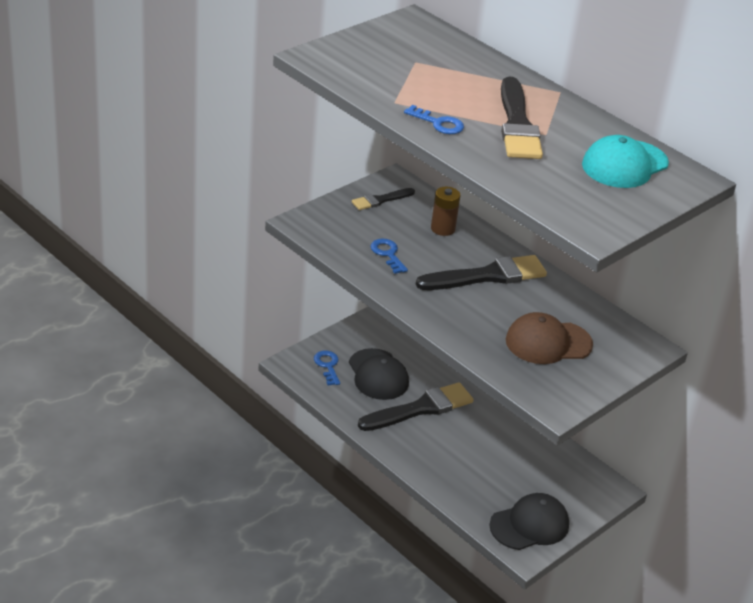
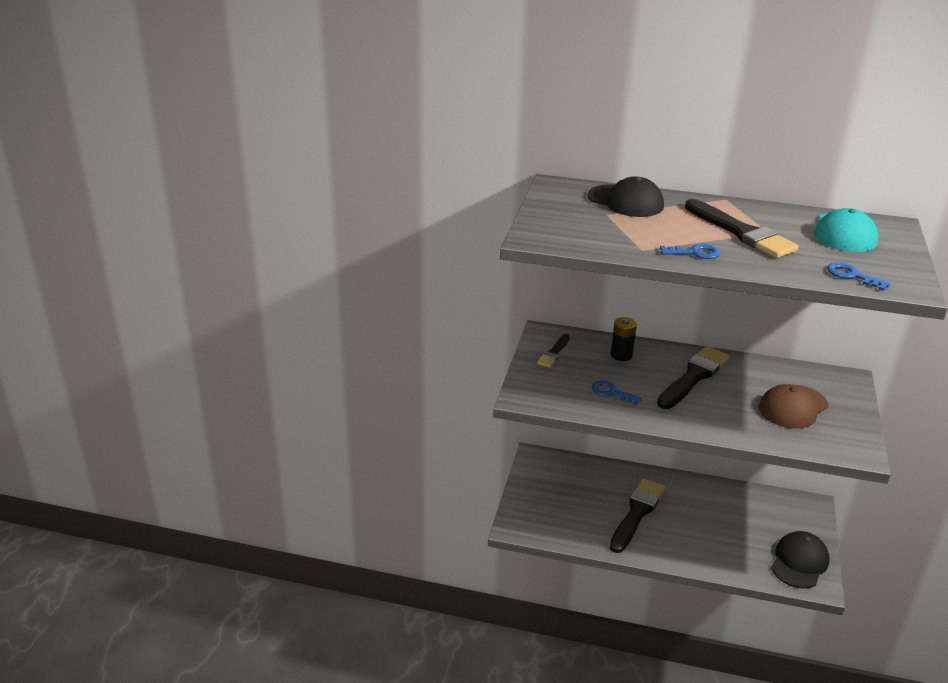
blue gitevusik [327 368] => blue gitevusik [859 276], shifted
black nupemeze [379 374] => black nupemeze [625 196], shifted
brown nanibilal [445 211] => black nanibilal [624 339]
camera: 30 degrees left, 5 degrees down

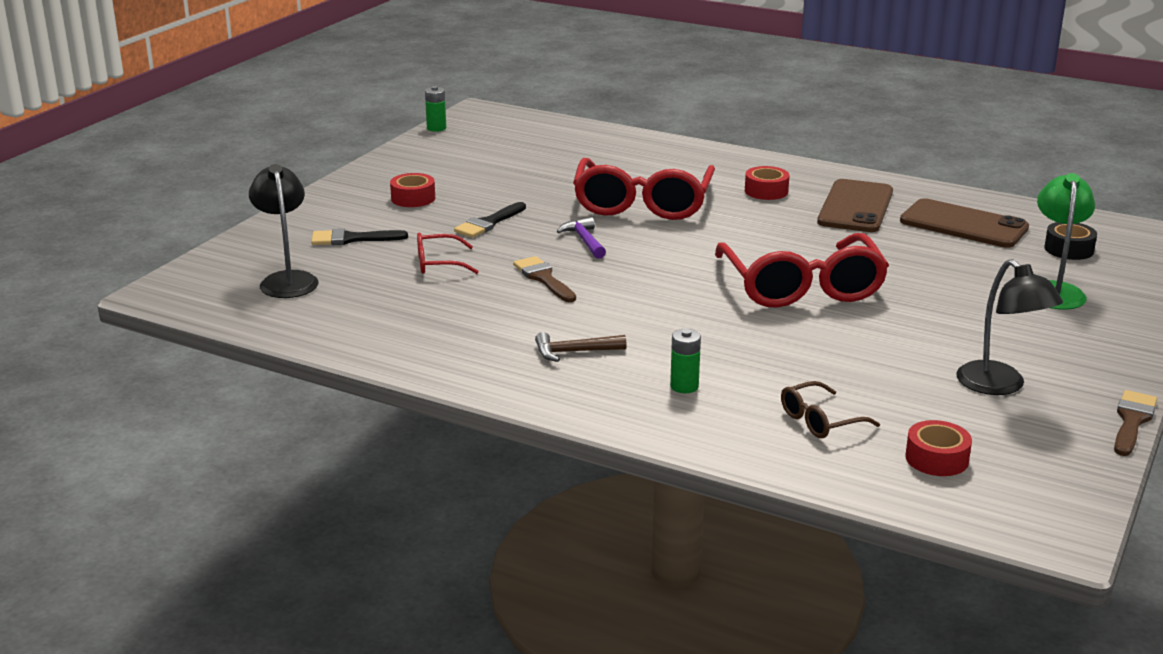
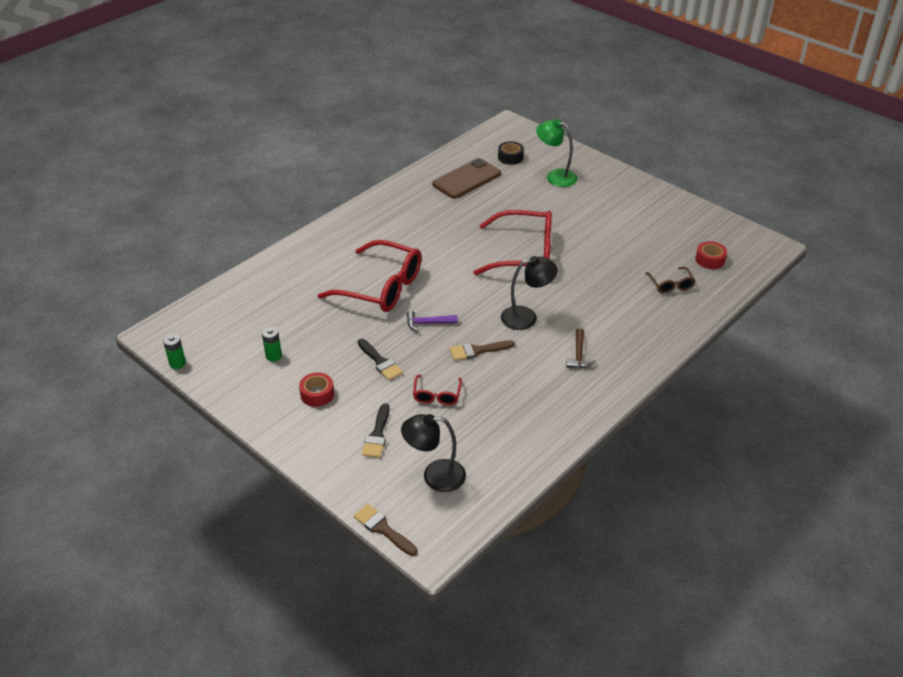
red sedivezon [767 183] => nothing
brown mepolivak [855 205] => nothing
green nanibilal [685 361] => green nanibilal [272 344], shifted
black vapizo [1009 327] => black vapizo [529 293], shifted
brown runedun [1135 423] => brown runedun [385 530], shifted
camera: 75 degrees left, 15 degrees up

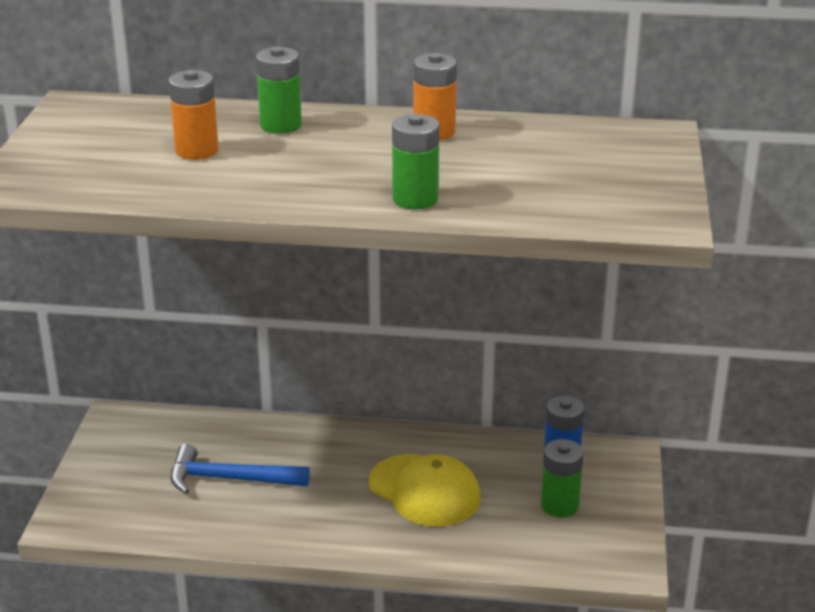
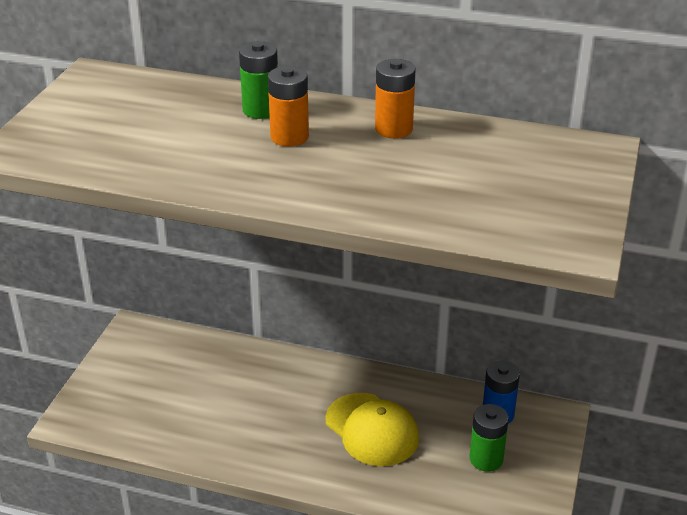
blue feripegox [240 469] => nothing
green nanibilal [415 161] => nothing
orange nanibilal [194 115] => orange nanibilal [288 106], shifted
camera: 10 degrees right, 5 degrees up

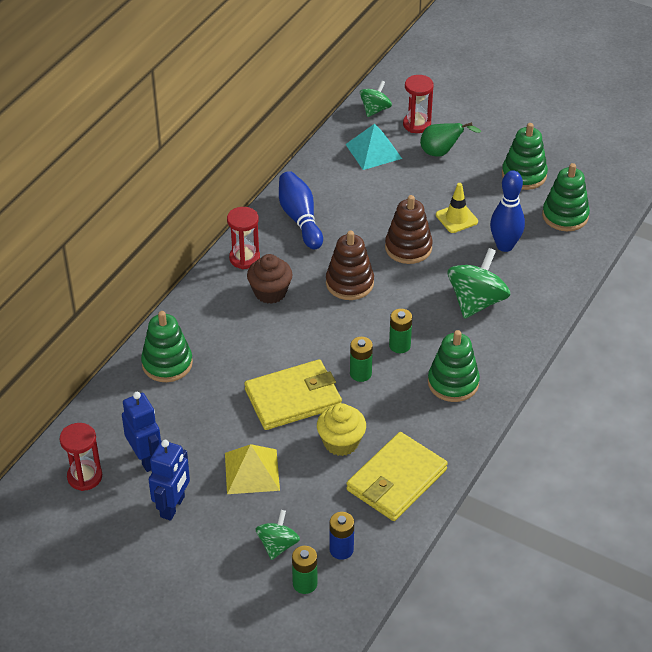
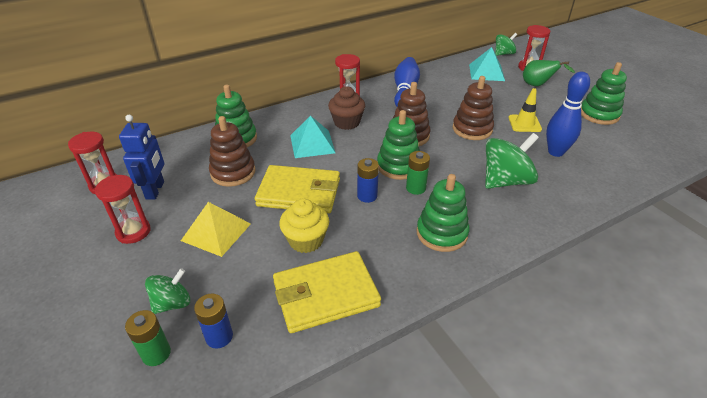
nothing => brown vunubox [232 151]
nothing => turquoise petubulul [312 136]
green vunubox [566 197] => green vunubox [398 145], shifted
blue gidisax [169 480] => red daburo [123 209]
green nanibilal [361 359] => blue nanibilal [368 180]
camera: 30 degrees right, 5 degrees down

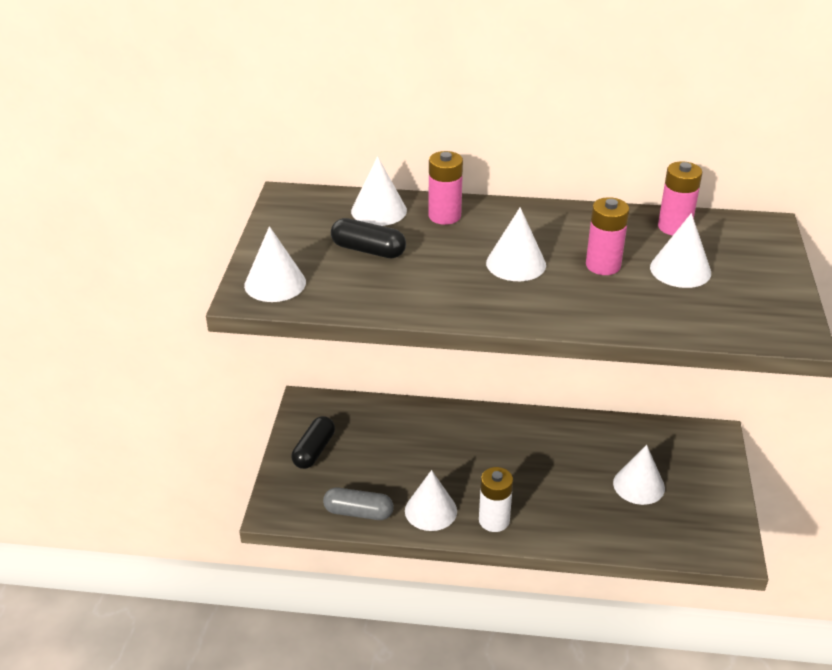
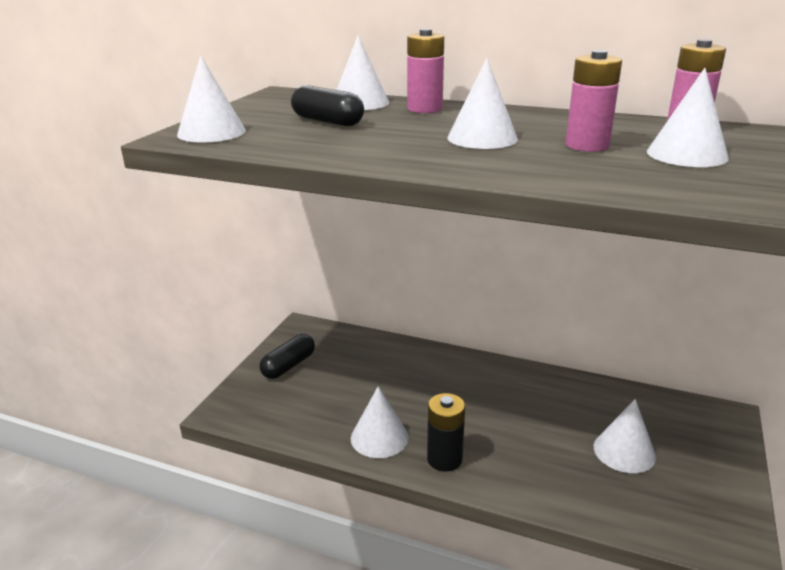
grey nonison [358 504] => nothing
white nanibilal [496 499] => black nanibilal [446 432]
camera: 15 degrees right, 10 degrees down

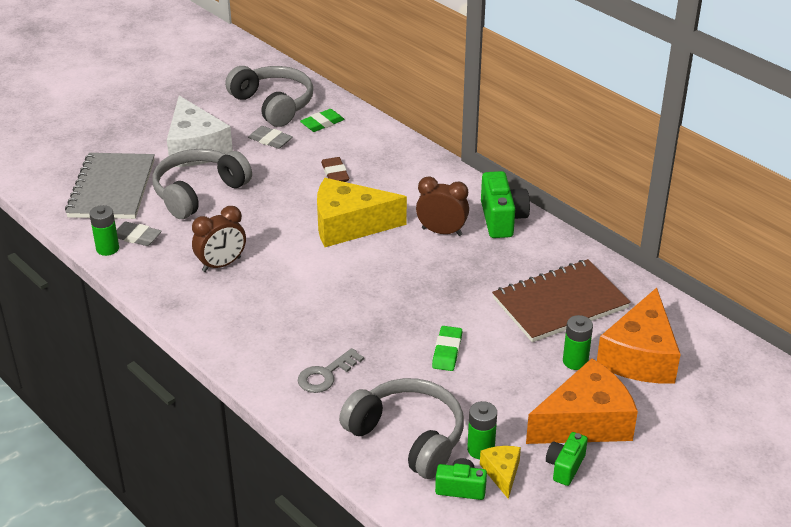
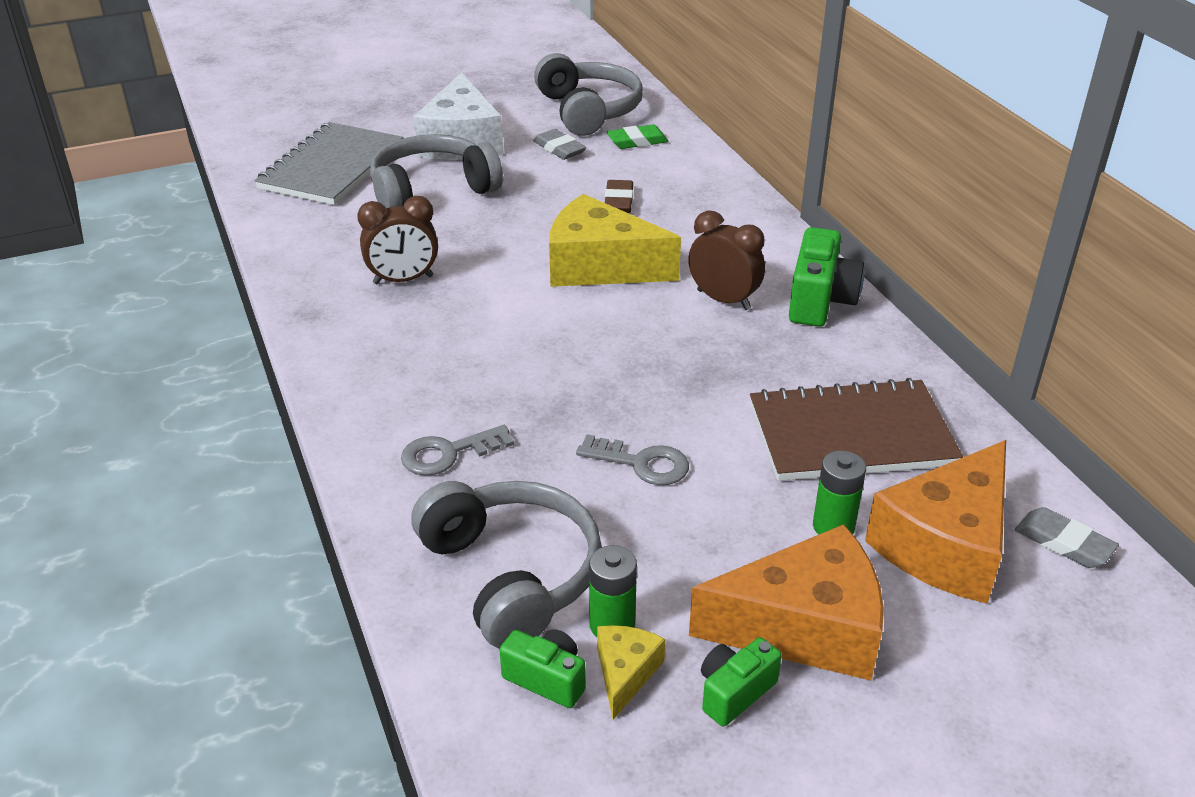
green nanibilal [104 230] => nothing
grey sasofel [139 234] => grey sasofel [1067 537], shifted
green sasofel [447 348] => grey gitevusik [632 459]
camera: 20 degrees right, 0 degrees up

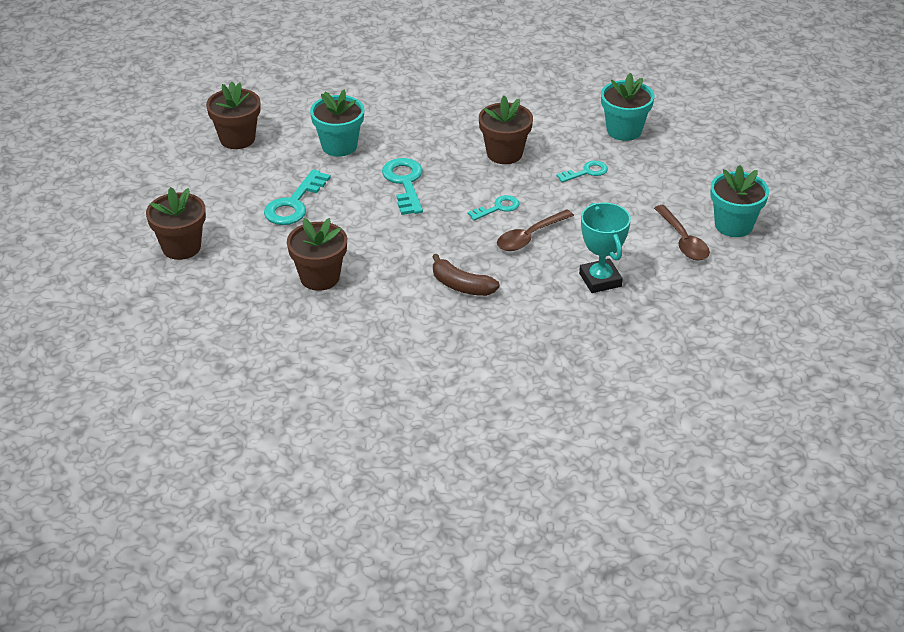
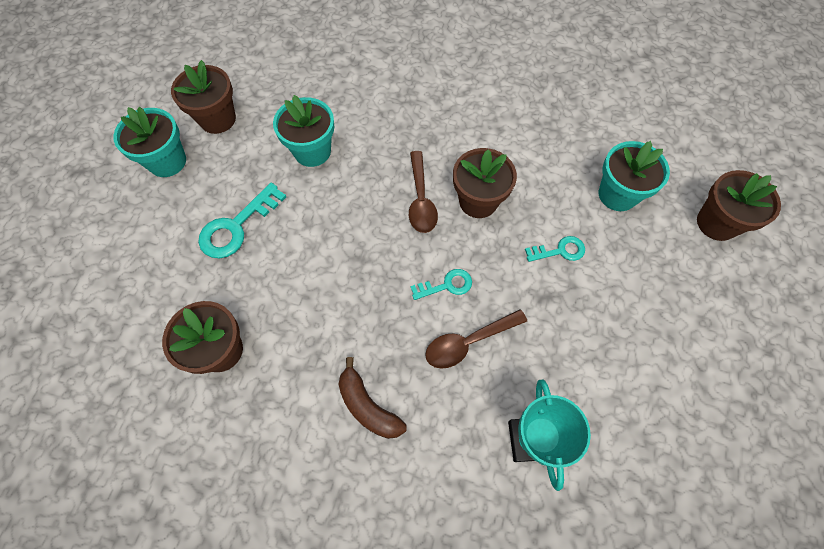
turquoise gitevusik [402 186] => nothing
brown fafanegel [176 223] => brown fafanegel [739 205], shifted
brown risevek [682 233] => brown risevek [423 192], shifted
turquoise fafanegel [739 201] => turquoise fafanegel [149 142], shifted
camera: 15 degrees right, 25 degrees up

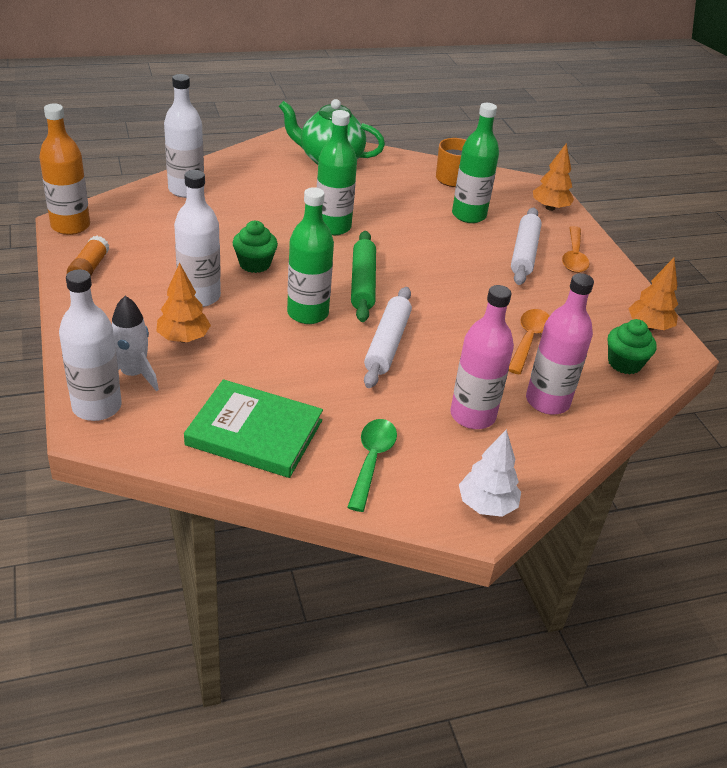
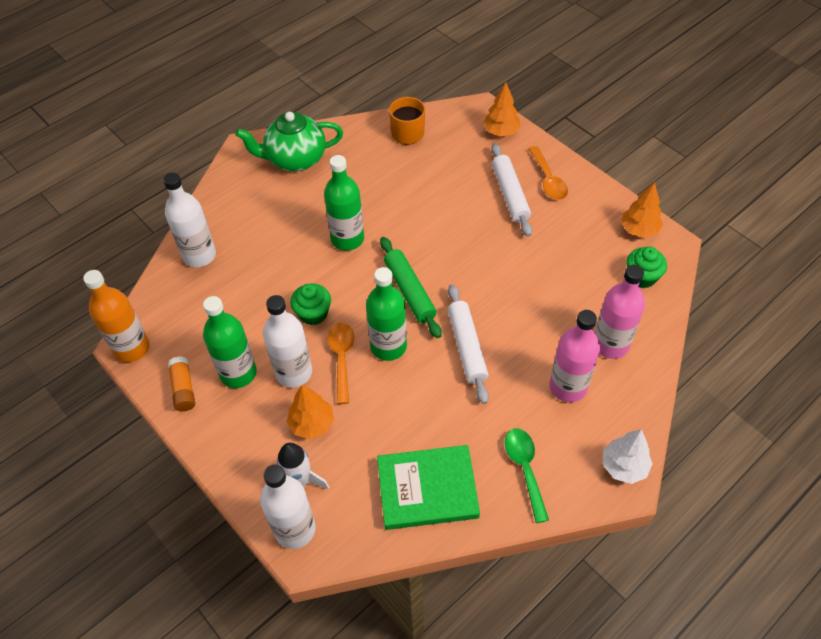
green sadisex [475 163] => green sadisex [230 342], shifted
orange risevek [529 341] => orange risevek [341 363], shifted
camera: 20 degrees left, 15 degrees up

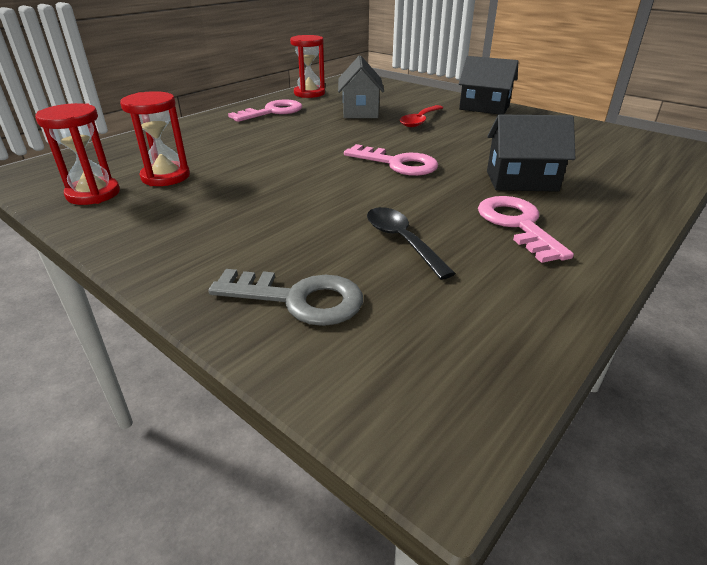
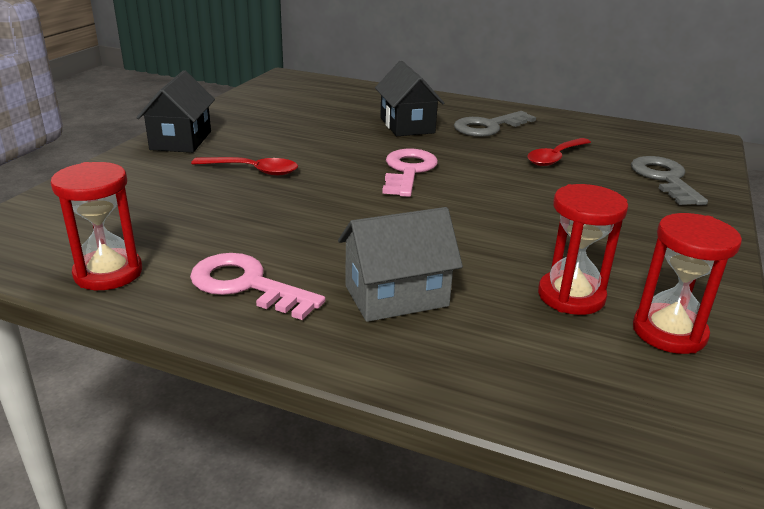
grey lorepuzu [361 87] => grey lorepuzu [400 264], shifted
black risevek [411 243] => red risevek [559 152]
pink gitevusik [526 229] => grey gitevusik [495 124]
camera: 110 degrees left, 5 degrees down

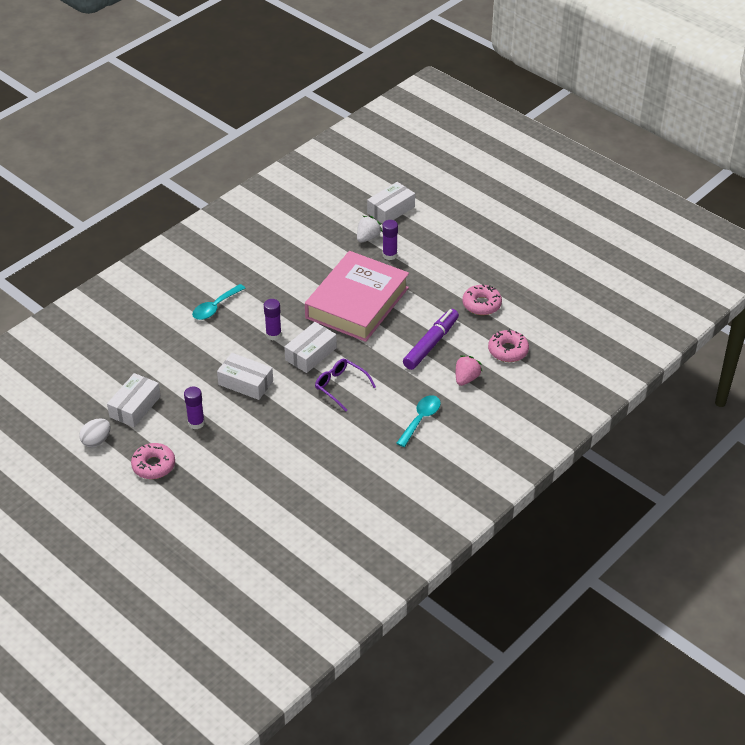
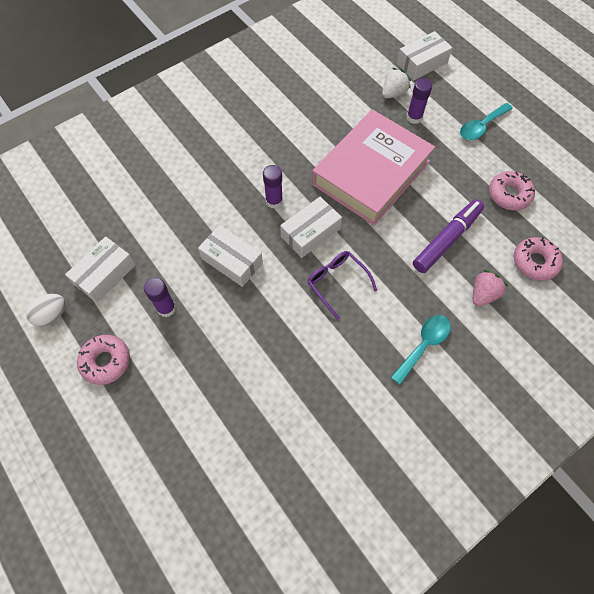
turquoise risevek [218 302] => turquoise risevek [486 121], shifted
camera: 10 degrees right, 20 degrees up

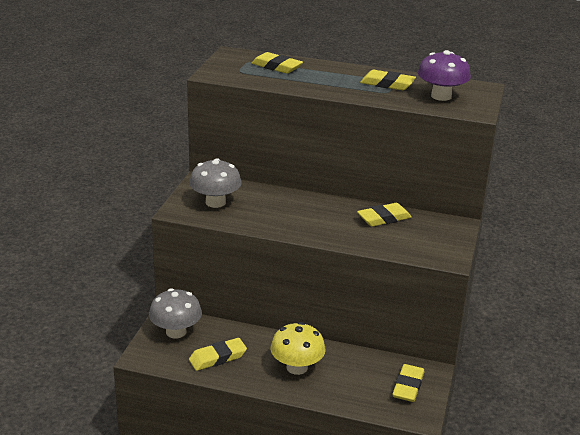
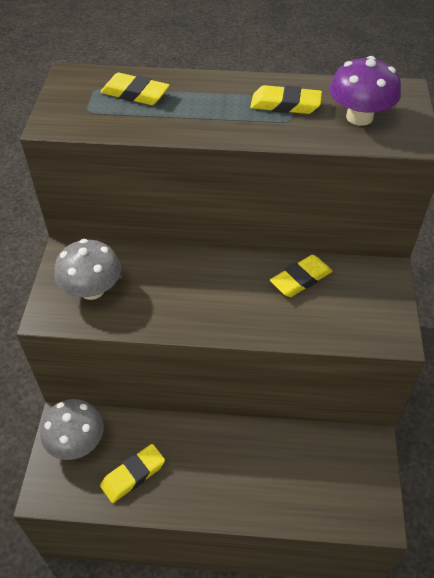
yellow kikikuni [298 348] => nothing
yellow sasofel [408 383] => nothing
camera: 10 degrees left, 20 degrees up

